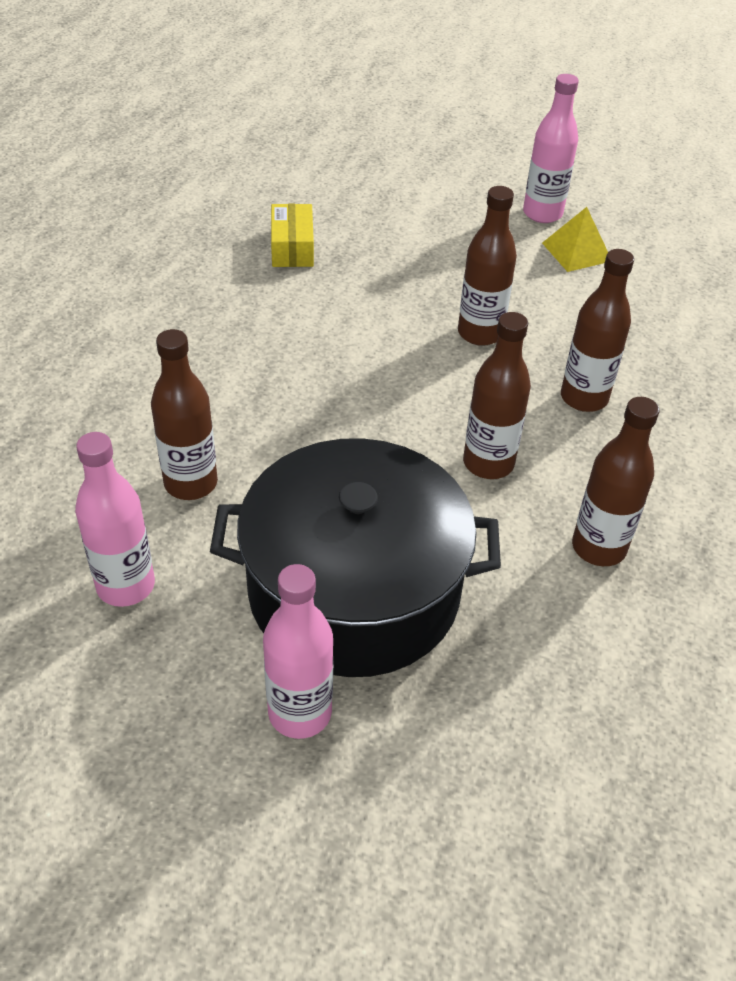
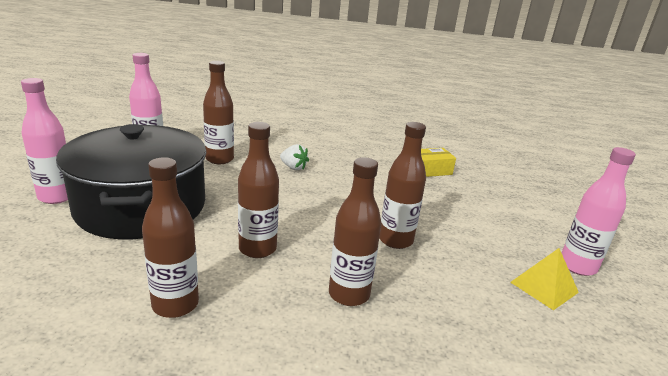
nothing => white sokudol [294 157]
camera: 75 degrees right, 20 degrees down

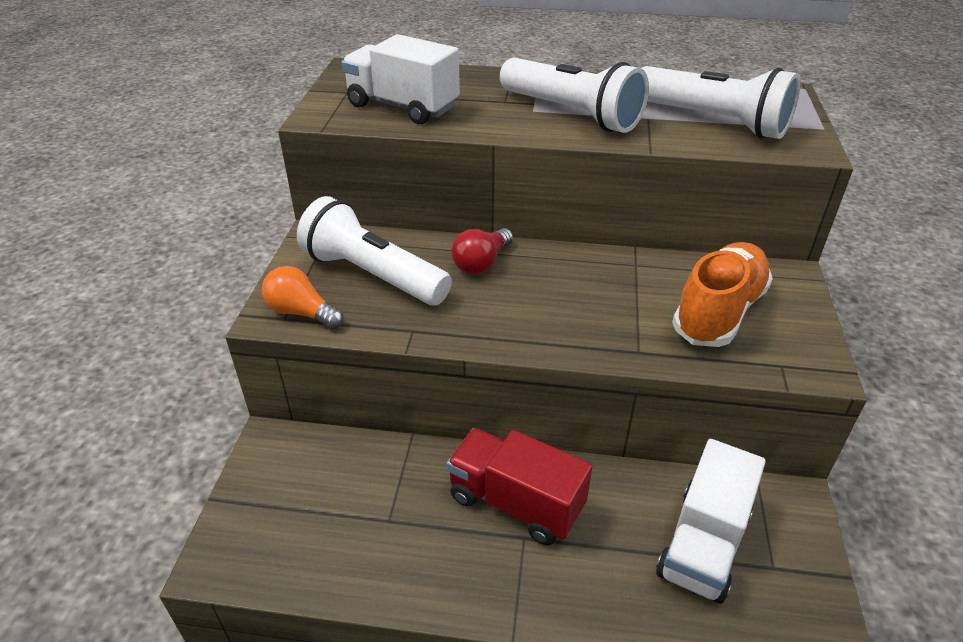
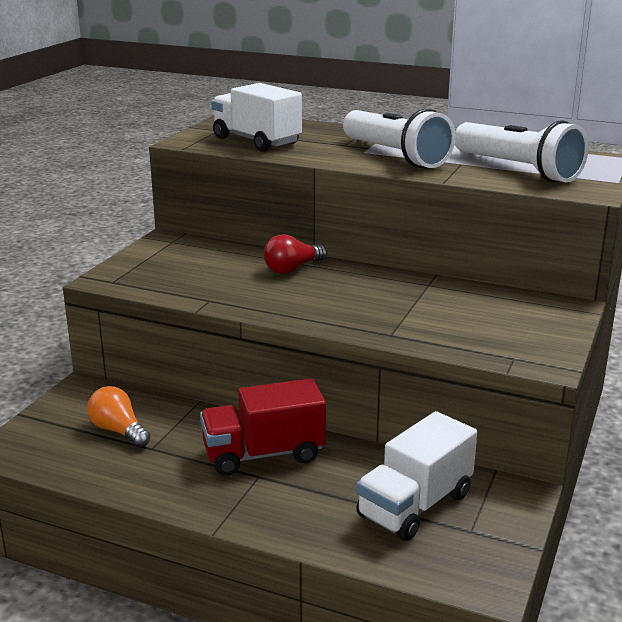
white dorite [374 250] => nothing
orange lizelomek [722 294] => nothing
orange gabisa [303 297] => orange gabisa [118 416], shifted
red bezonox [520 486] => red bezonox [263 427], 60 degrees counterclockwise
camera: 15 degrees right, 15 degrees down

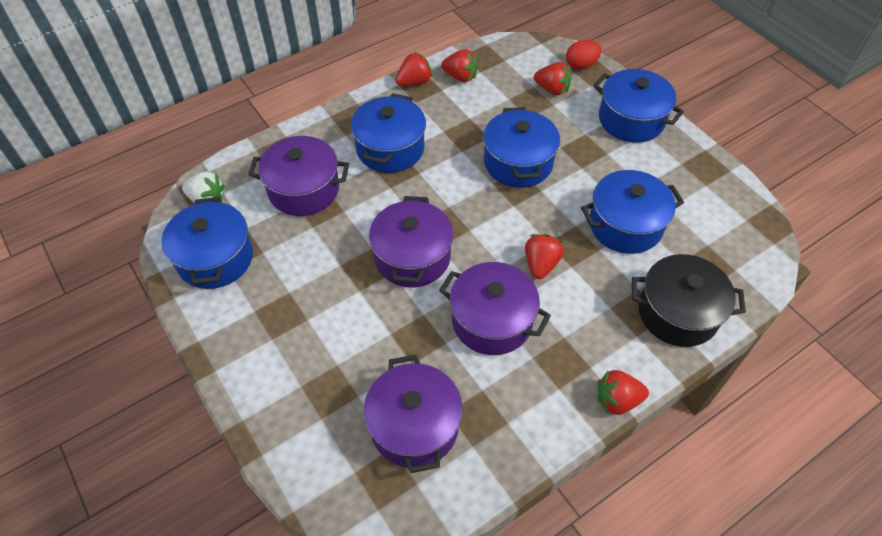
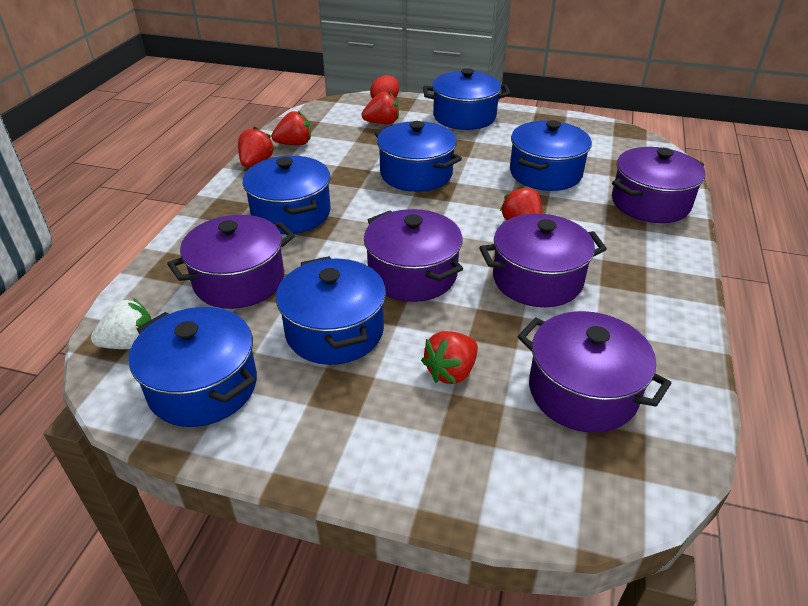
nothing => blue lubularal [331 310]
red sokudol [623 392] => red sokudol [449 357], shifted
black lubularal [689 300] => purple lubularal [658 185]
camera: 40 degrees left, 15 degrees down

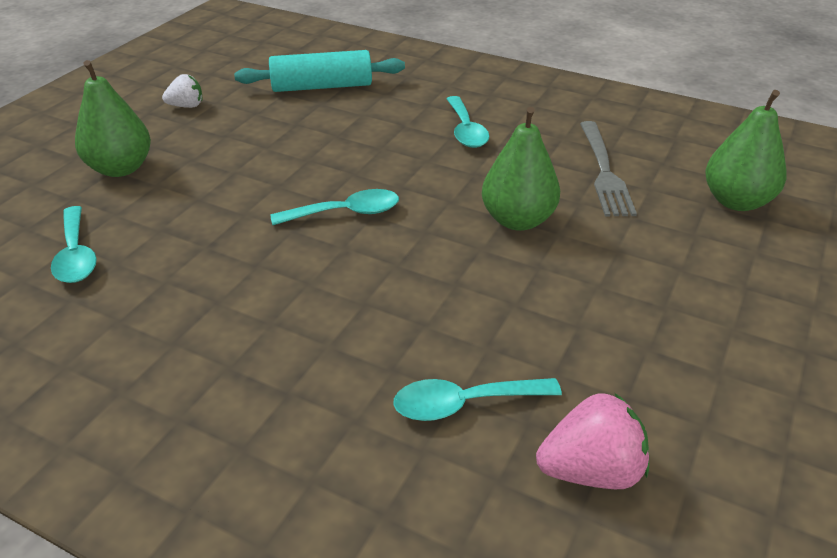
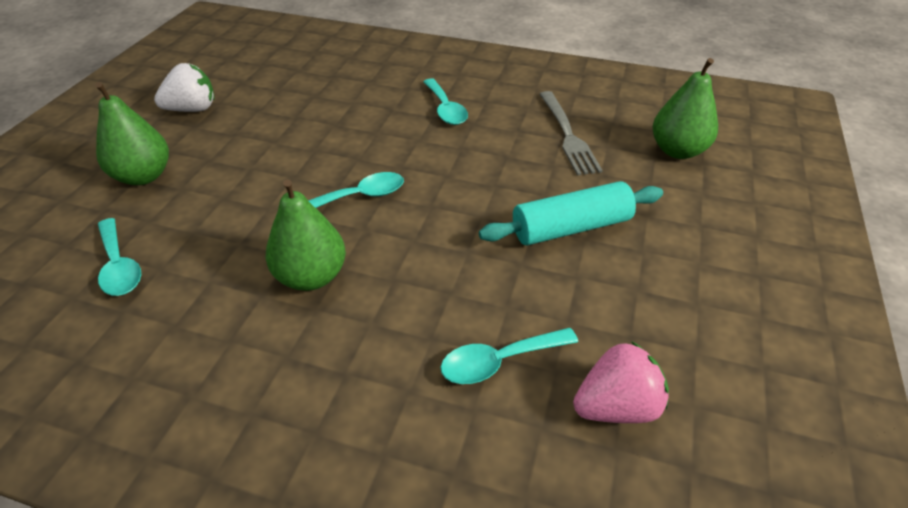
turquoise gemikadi [319 71] => turquoise gemikadi [571 213], shifted
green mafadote [521 169] => green mafadote [306 235], shifted
white sokudol [182 91] => white sokudol [184 87], x1.59
camera: 10 degrees left, 5 degrees up

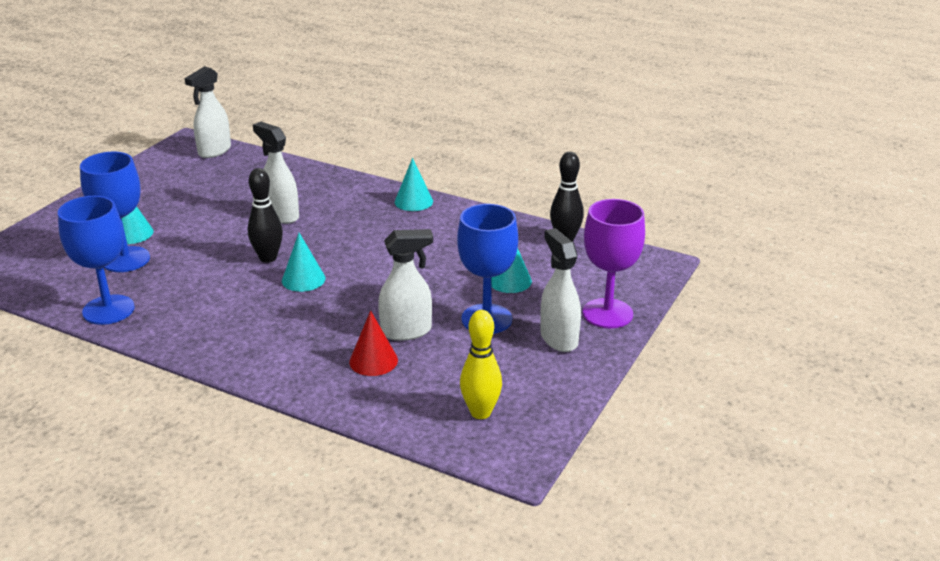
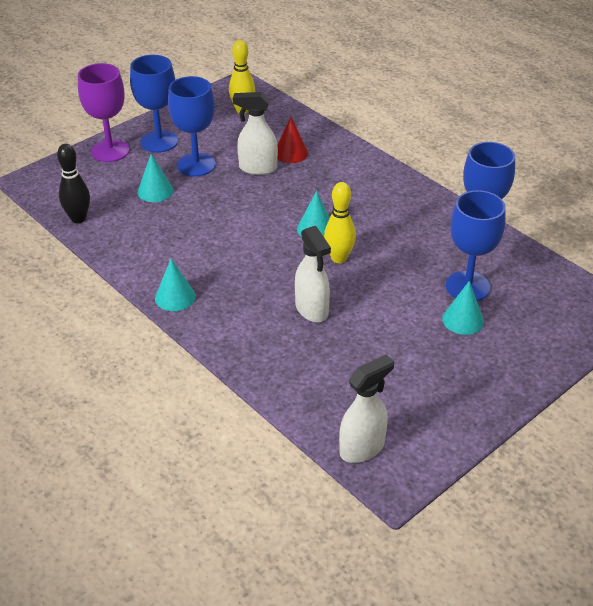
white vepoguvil [560 290] => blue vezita [154 104]
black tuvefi [265 215] => yellow tuvefi [340 222]
camera: 160 degrees left, 10 degrees up

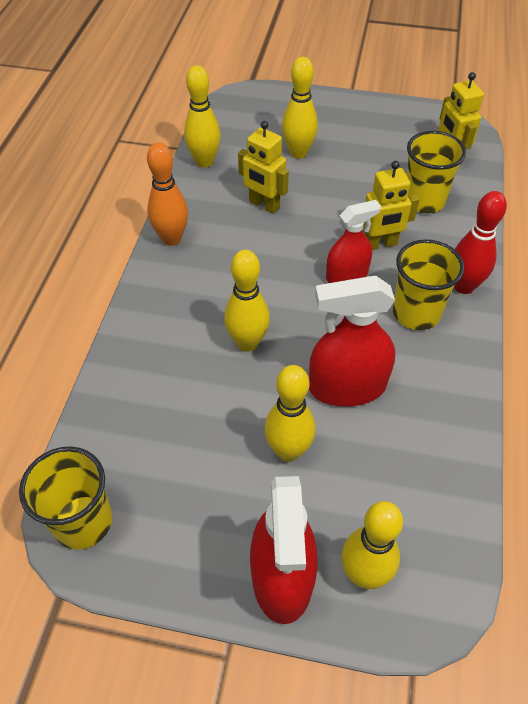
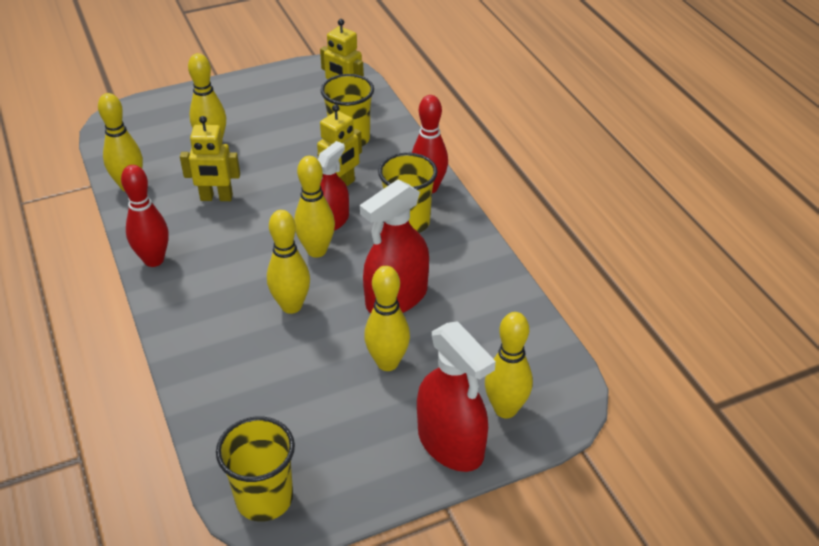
nothing => yellow tuvefi [314 207]
orange tuvefi [167 194] => red tuvefi [145 216]
camera: 35 degrees left, 10 degrees down

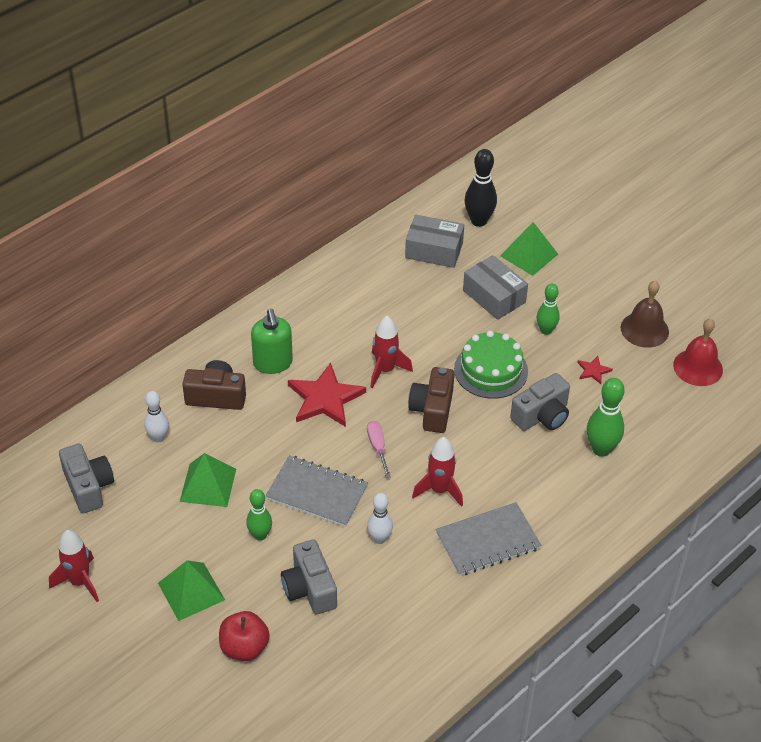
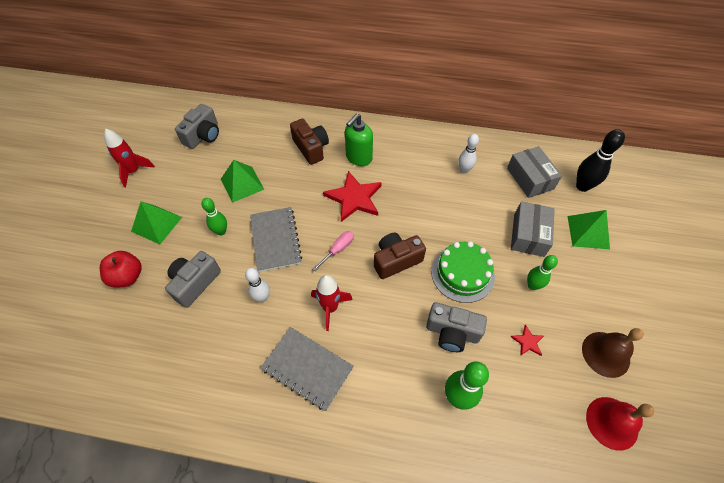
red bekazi [391 352] => nothing
white tuvefi [156 417] => white tuvefi [468 154], shifted
camera: 55 degrees right, 10 degrees up

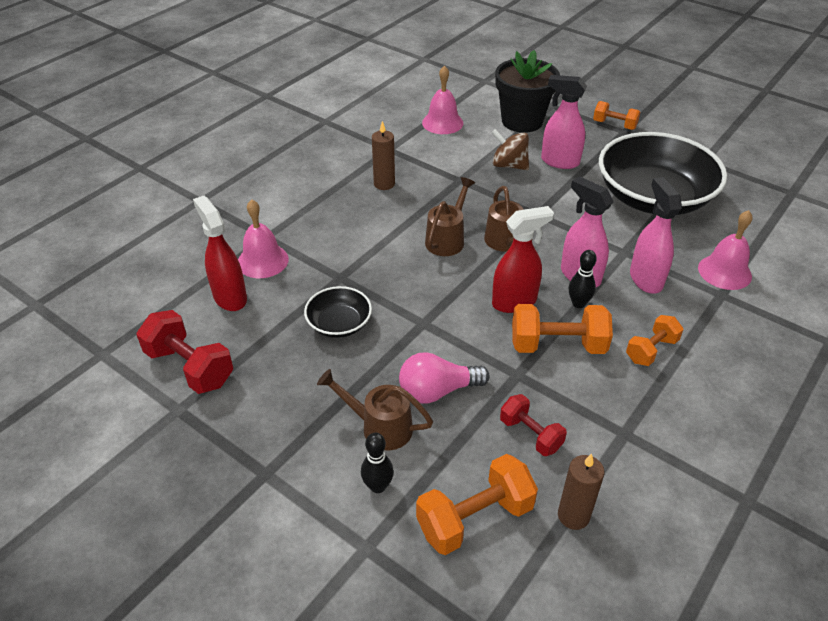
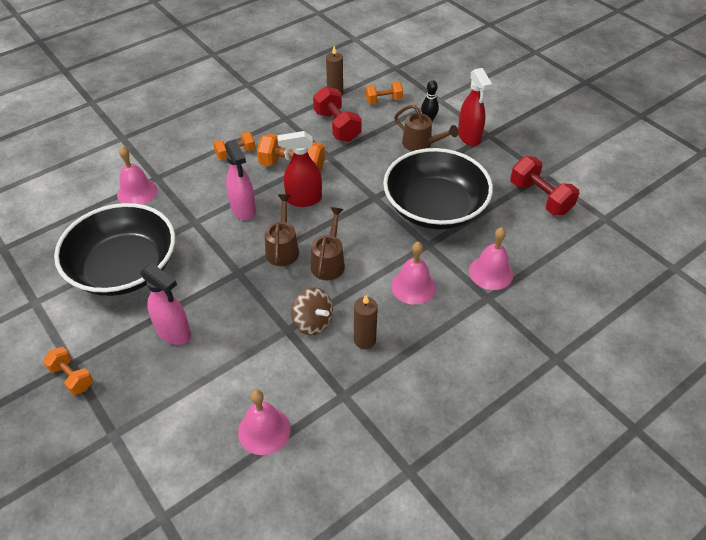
pink gabisa [444 378] => nothing
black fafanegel [527 91] => nothing
black tuvefi [582 279] => nothing
pink vepoguvil [656 235] => nothing
nothing => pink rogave [413 273]
red vepoguvil [220 253] => red vepoguvil [475 107], shifted
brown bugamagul [510 149] => brown bugamagul [312 311], shifted
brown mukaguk [450 216] => brown mukaguk [328 243], 150 degrees clockwise
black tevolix [338 312] => black tevolix [438 189], x2.17
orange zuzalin [477 504] => orange zuzalin [384 93], x0.63
red zuzalin [533 425] => red zuzalin [337 114], x1.60
camera: 165 degrees left, 5 degrees up

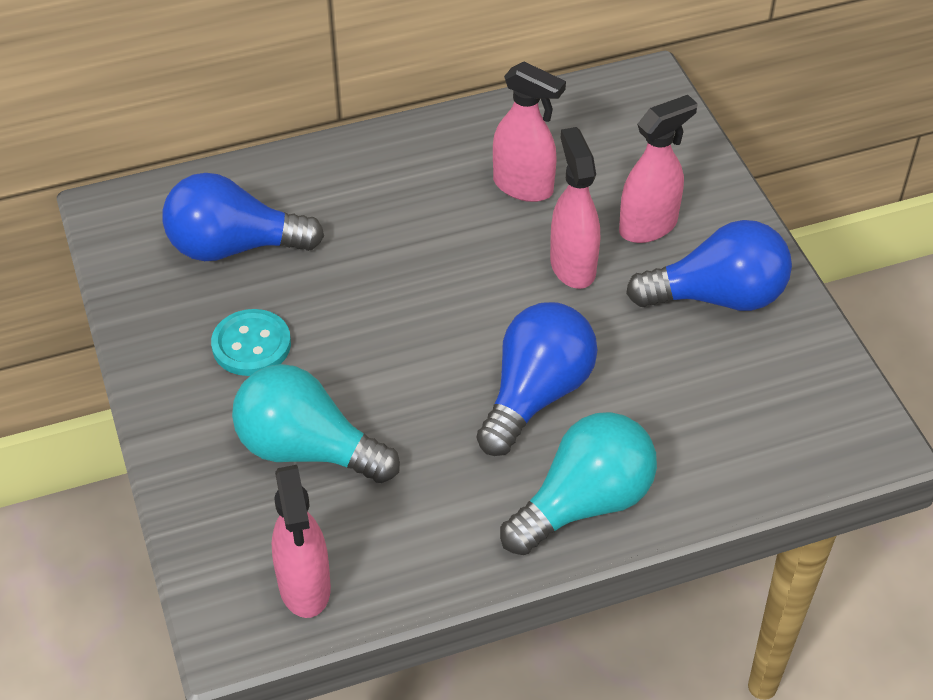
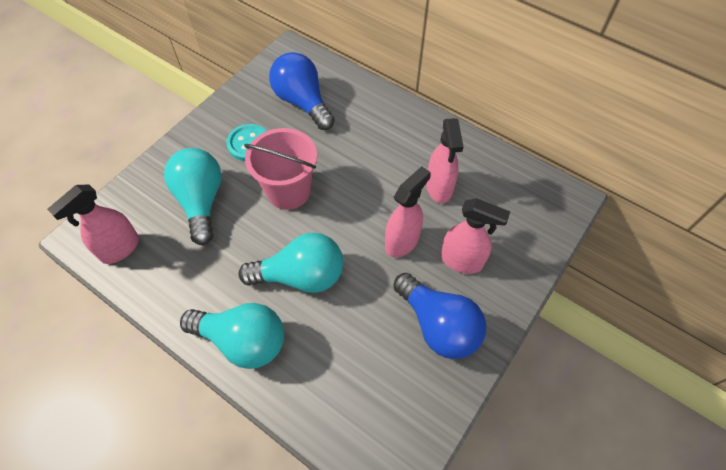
nothing => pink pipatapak [280 169]
blue gabisa [536 379] => turquoise gabisa [291 263]
camera: 55 degrees right, 10 degrees up

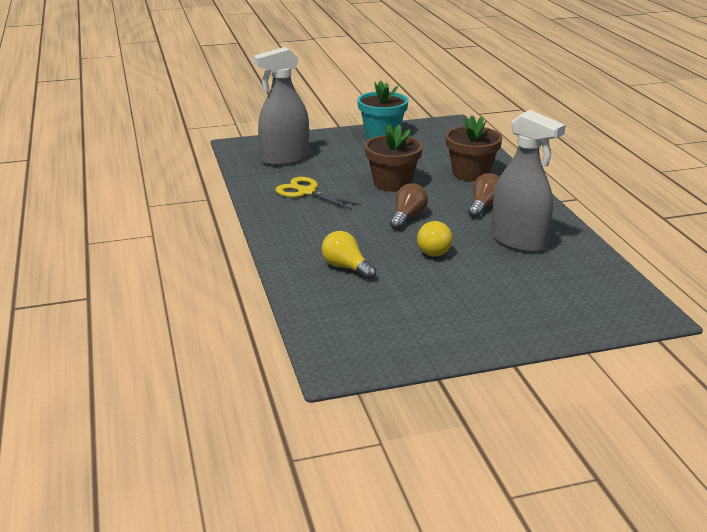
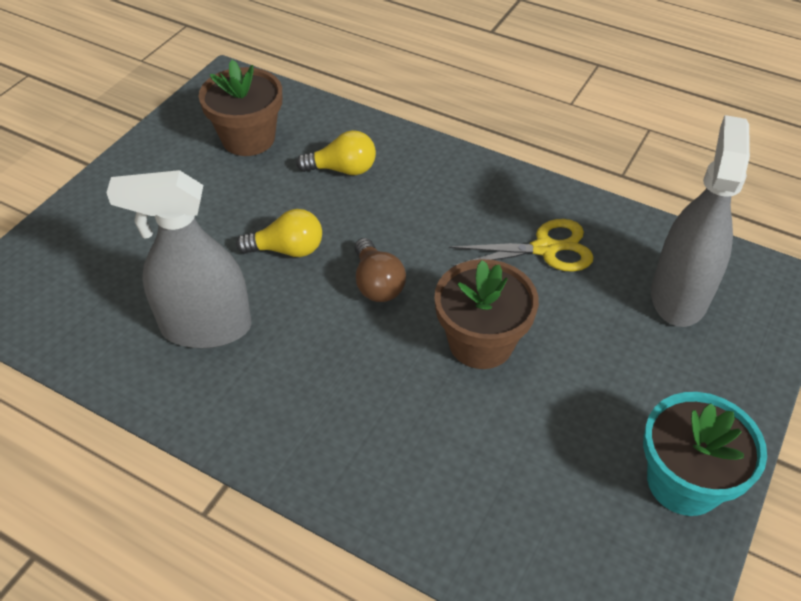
brown gabisa [483 195] => nothing
brown fafanegel [473 148] => brown fafanegel [240 108], shifted
yellow gabisa [435 238] => yellow gabisa [279 233], 120 degrees clockwise
camera: 135 degrees right, 20 degrees up

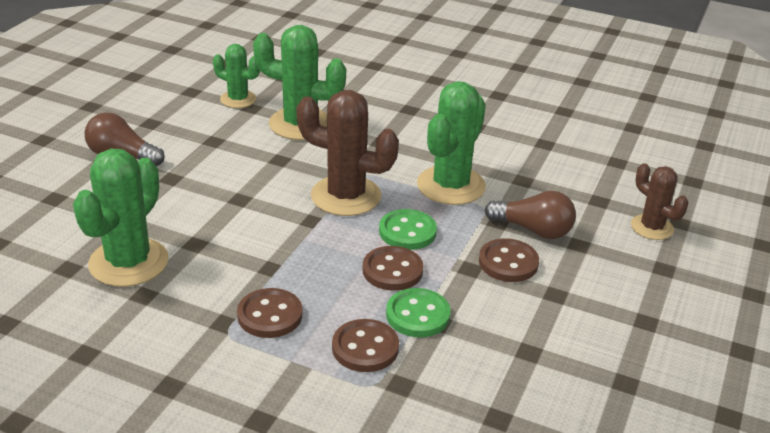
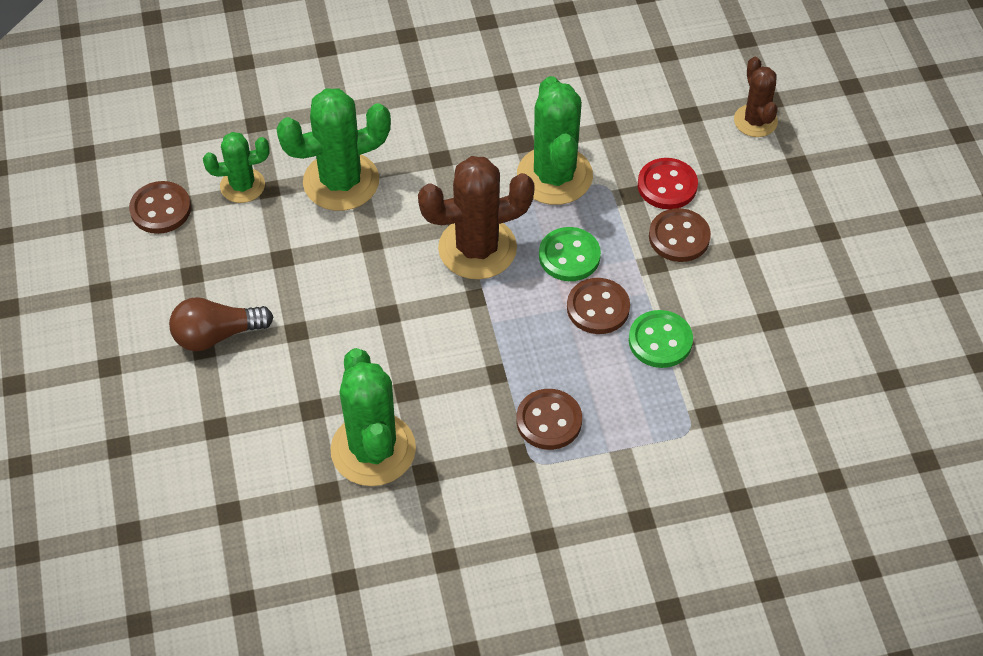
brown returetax [365 345] => brown returetax [160 207], shifted
brown gabisa [530 215] => red returetax [668 183]
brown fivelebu [659 201] => brown fivelebu [756 97], 60 degrees clockwise
camera: 35 degrees left, 20 degrees up

